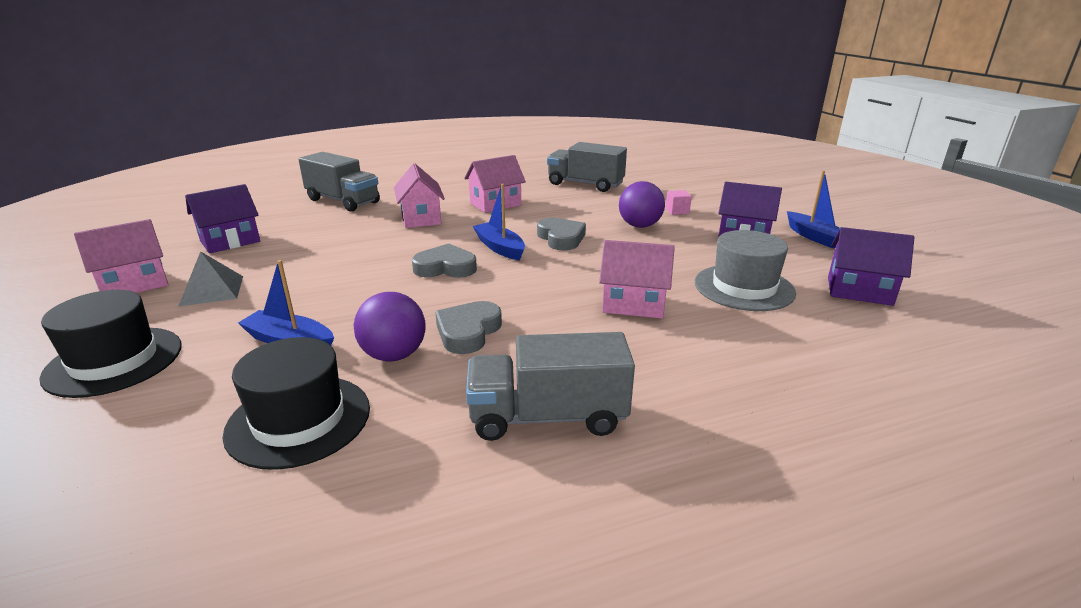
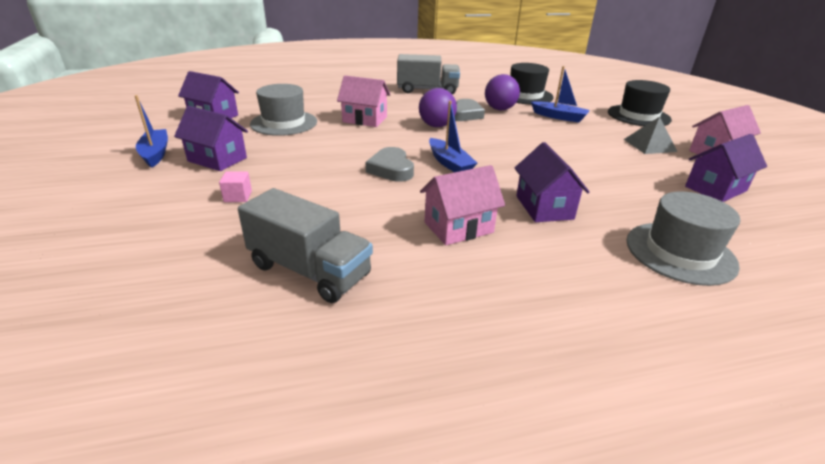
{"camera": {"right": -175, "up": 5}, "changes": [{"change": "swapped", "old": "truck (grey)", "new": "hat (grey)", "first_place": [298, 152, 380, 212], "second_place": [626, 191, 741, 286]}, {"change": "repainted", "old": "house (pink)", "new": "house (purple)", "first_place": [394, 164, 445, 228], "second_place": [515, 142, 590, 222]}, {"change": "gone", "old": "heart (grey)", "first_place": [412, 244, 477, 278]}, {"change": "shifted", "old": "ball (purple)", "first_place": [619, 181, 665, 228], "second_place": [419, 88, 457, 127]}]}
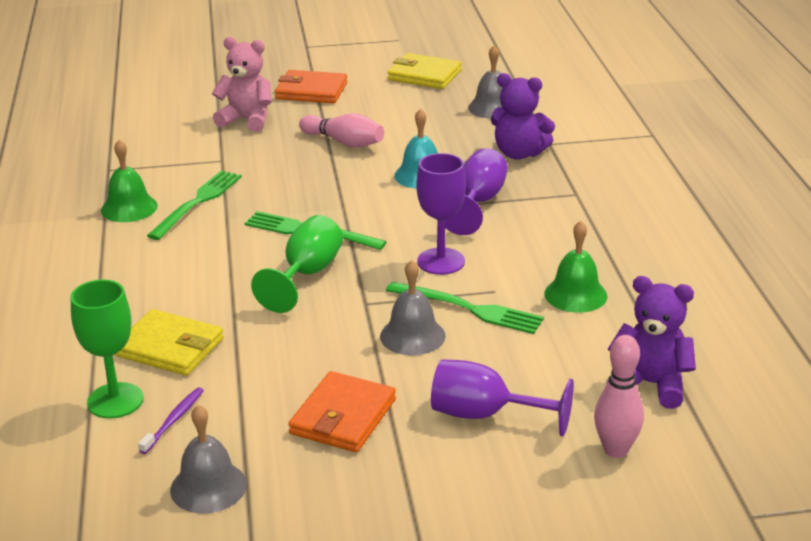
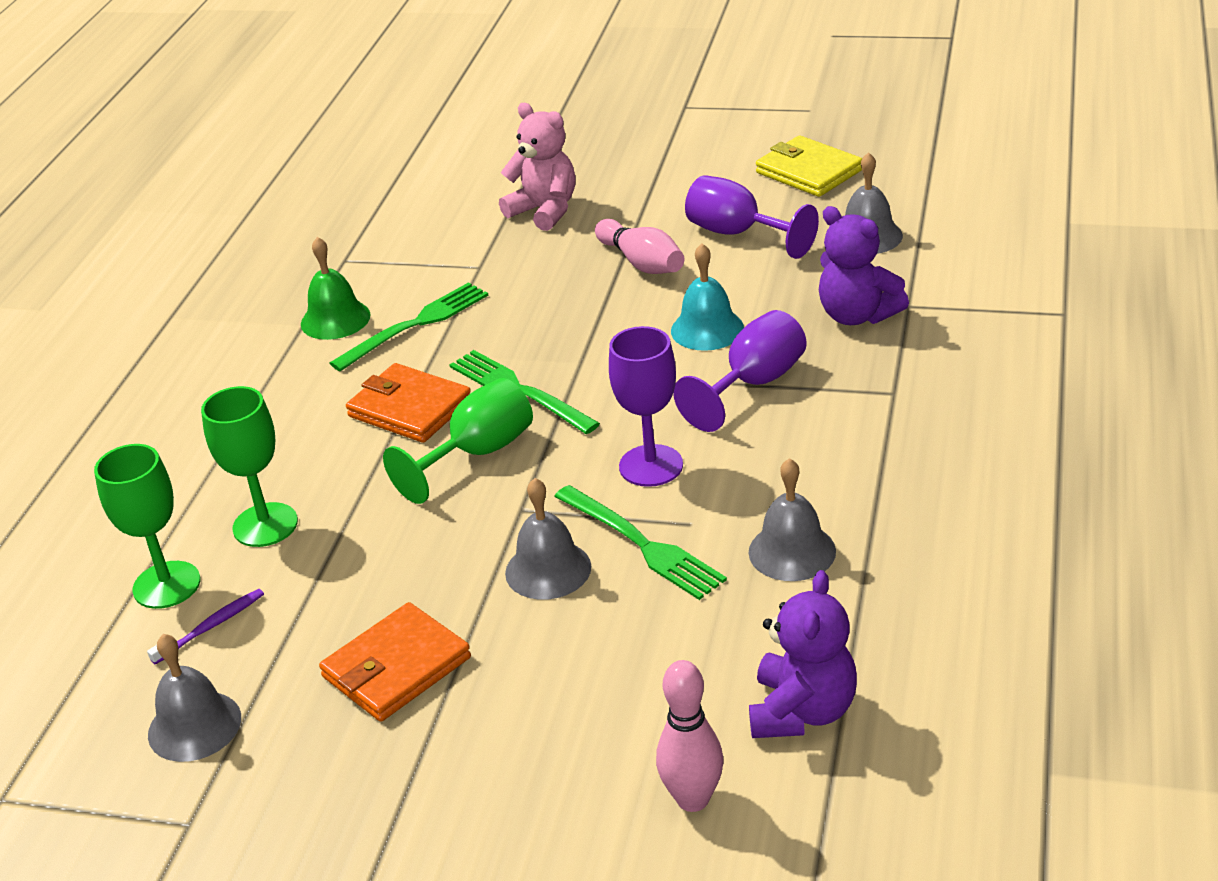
{"camera": {"right": 25, "up": 5}, "changes": [{"change": "swapped", "old": "wallet (yellow)", "new": "goblet (green)", "first_place": [115, 309, 224, 376], "second_place": [201, 386, 298, 547]}, {"change": "shifted", "old": "wallet (orange)", "first_place": [275, 70, 347, 103], "second_place": [346, 363, 471, 443]}, {"change": "shifted", "old": "goblet (purple)", "first_place": [431, 359, 574, 436], "second_place": [685, 175, 819, 259]}, {"change": "repainted", "old": "bell (green)", "new": "bell (grey)", "first_place": [544, 221, 608, 313], "second_place": [749, 458, 836, 581]}, {"change": "rotated", "old": "teddy bear (purple)", "first_place": [607, 276, 696, 409], "second_place": [749, 570, 857, 738], "degrees": 60}]}
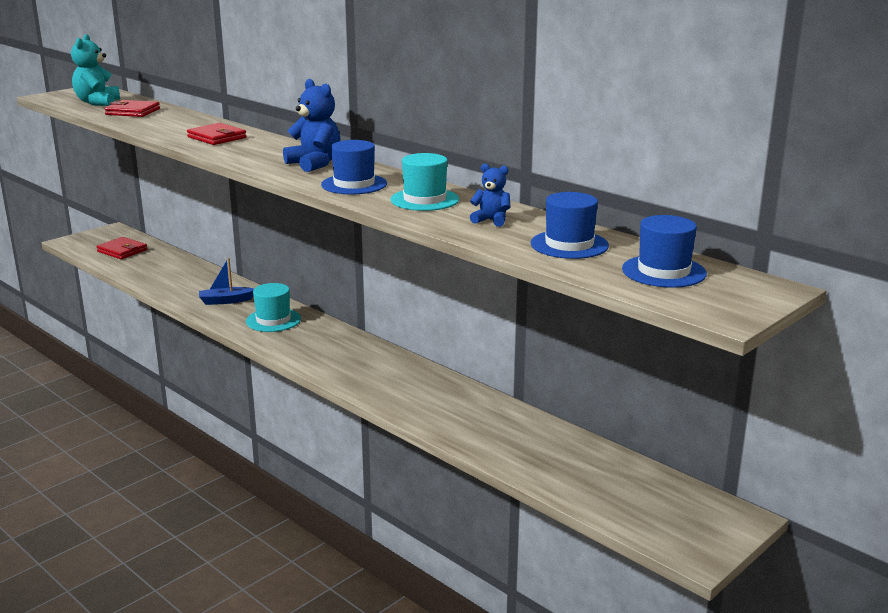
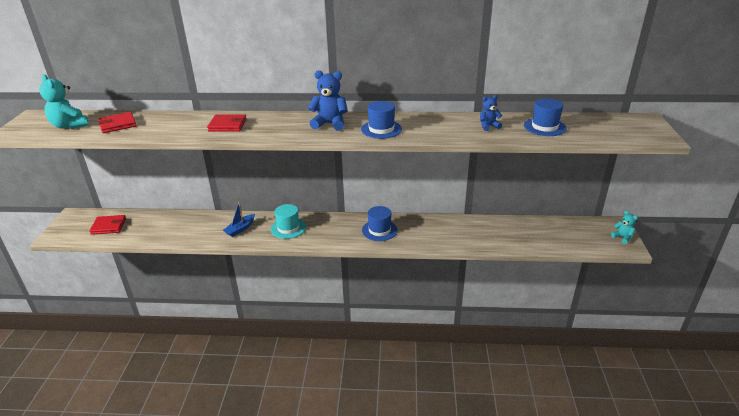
{"camera": {"right": -40, "up": 10}, "changes": [{"change": "gone", "old": "hat (turquoise)", "first_place": [391, 153, 459, 211]}, {"change": "shifted", "old": "hat (blue)", "first_place": [622, 215, 707, 288], "second_place": [362, 206, 398, 241]}, {"change": "new", "new": "teddy bear (turquoise)", "second_place": [611, 211, 638, 244]}]}
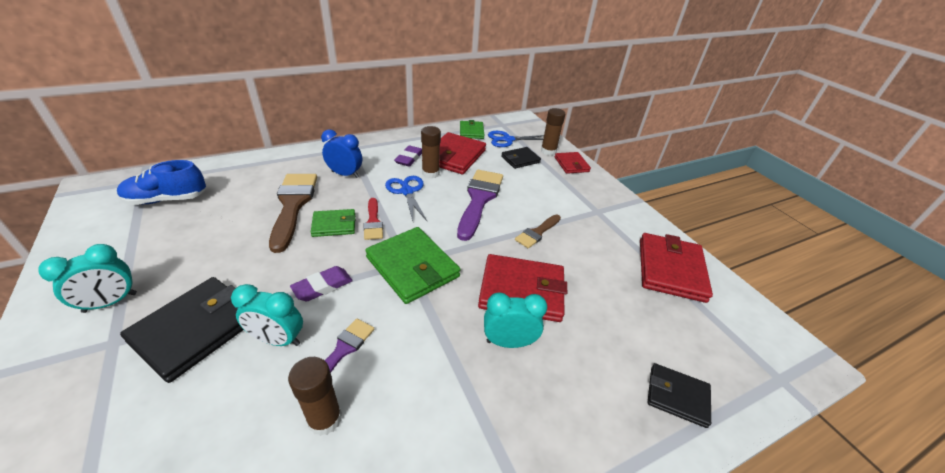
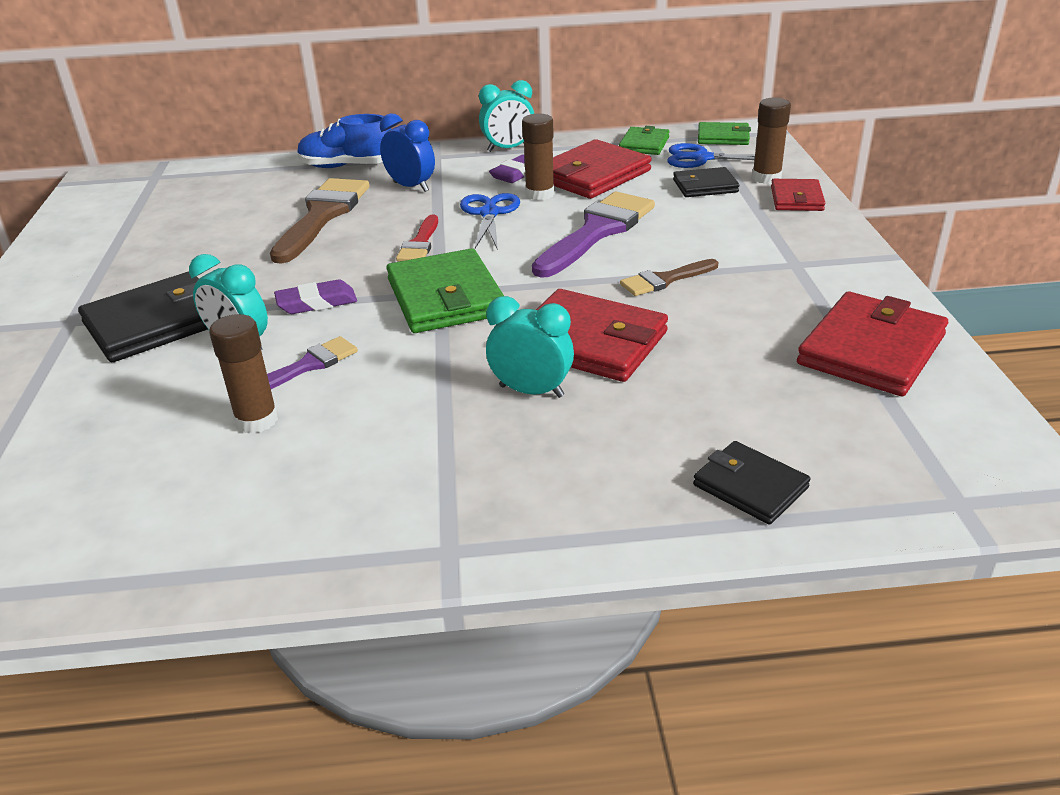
{"camera": {"right": 25, "up": -5}, "changes": [{"change": "shifted", "old": "clock (turquoise)", "first_place": [38, 244, 137, 313], "second_place": [479, 80, 534, 152]}, {"change": "shifted", "old": "shoe (blue)", "first_place": [117, 160, 206, 205], "second_place": [298, 114, 391, 168]}, {"change": "shifted", "old": "wallet (green)", "first_place": [311, 209, 355, 237], "second_place": [698, 122, 751, 145]}]}
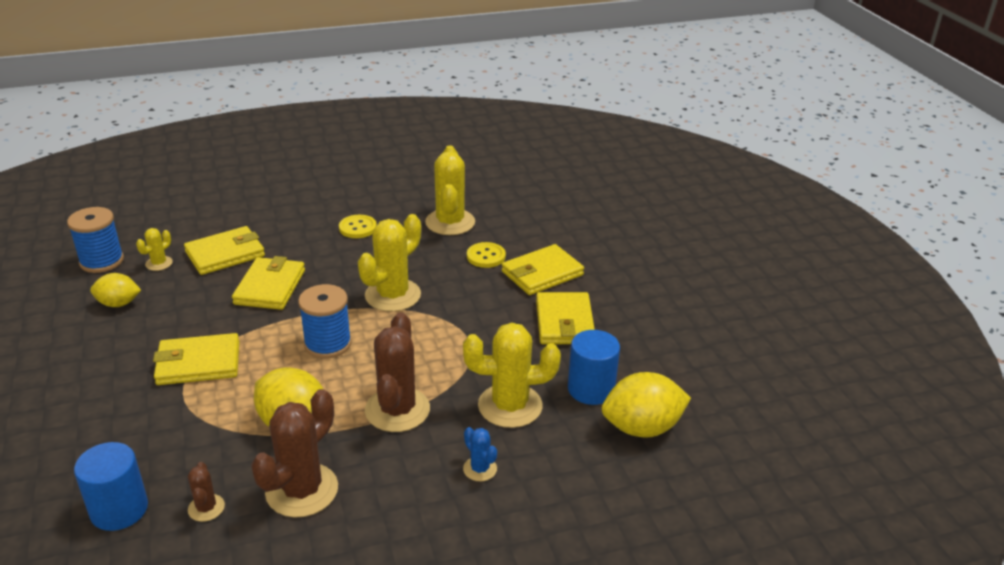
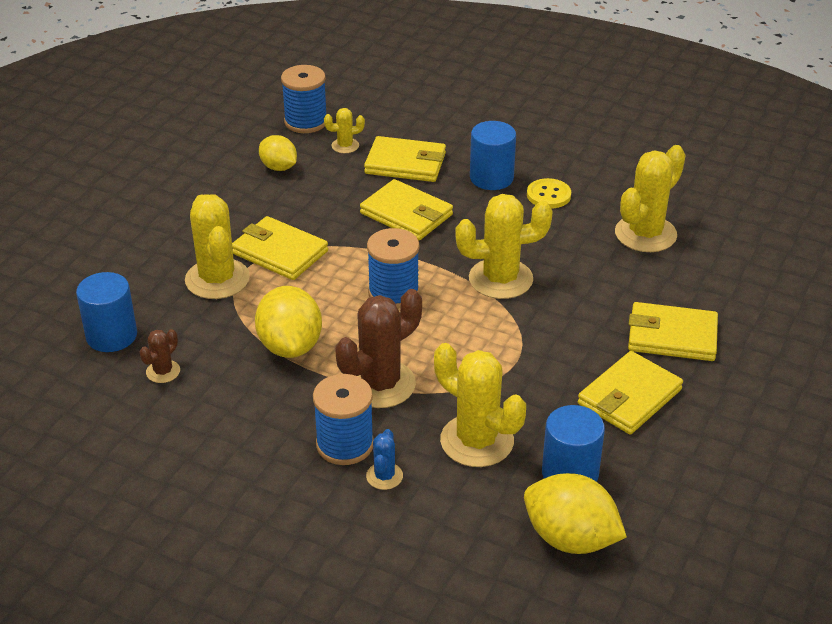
{"camera": {"right": 45, "up": 5}, "changes": [{"change": "rotated", "old": "wallet (yellow)", "first_place": [232, 256, 305, 310], "second_place": [360, 179, 453, 240], "degrees": 75}, {"change": "gone", "old": "cactus (brown)", "first_place": [251, 389, 338, 518]}, {"change": "gone", "old": "button (yellow)", "first_place": [467, 242, 506, 268]}, {"change": "new", "new": "cactus (yellow)", "second_place": [185, 194, 250, 299]}, {"change": "new", "new": "spool (blue)", "second_place": [313, 374, 374, 465]}, {"change": "new", "new": "cylinder (blue)", "second_place": [470, 121, 516, 190]}]}
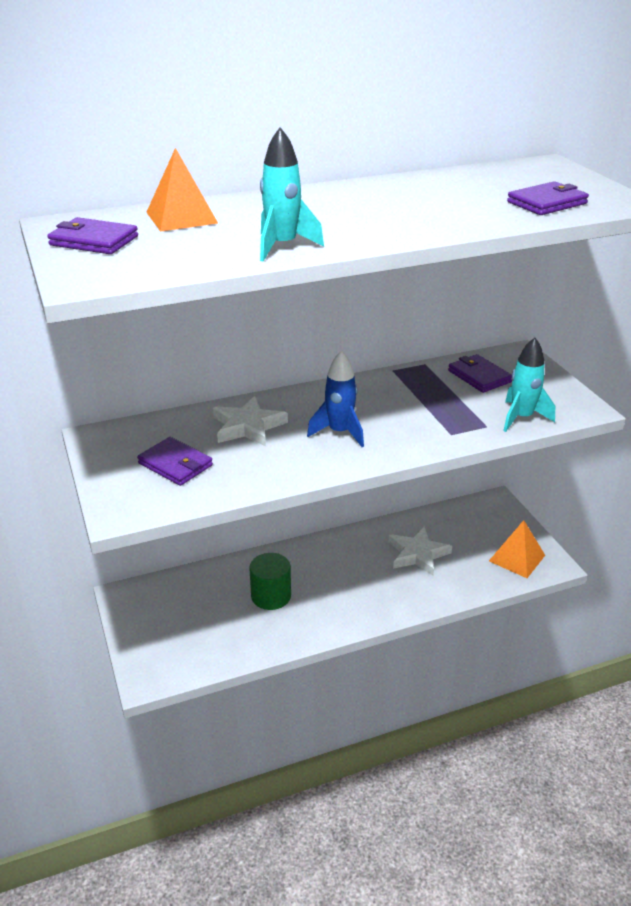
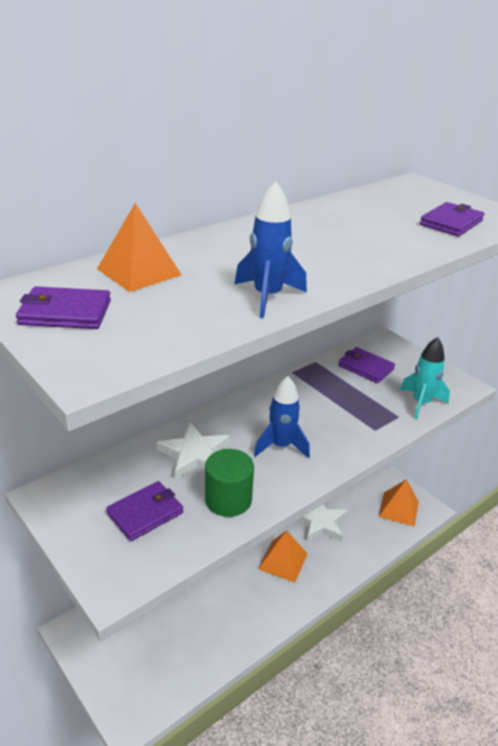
{"camera": {"right": -20, "up": 0}, "changes": [{"change": "rotated", "old": "wallet (purple)", "first_place": [137, 437, 213, 486], "second_place": [106, 481, 183, 541], "degrees": -60}, {"change": "shifted", "old": "cylinder (green)", "first_place": [249, 553, 291, 610], "second_place": [205, 449, 254, 517]}, {"change": "repainted", "old": "rocket (turquoise)", "new": "rocket (blue)", "first_place": [260, 127, 324, 262], "second_place": [235, 181, 307, 318]}, {"change": "new", "new": "pyramid (orange)", "second_place": [258, 530, 308, 583]}]}
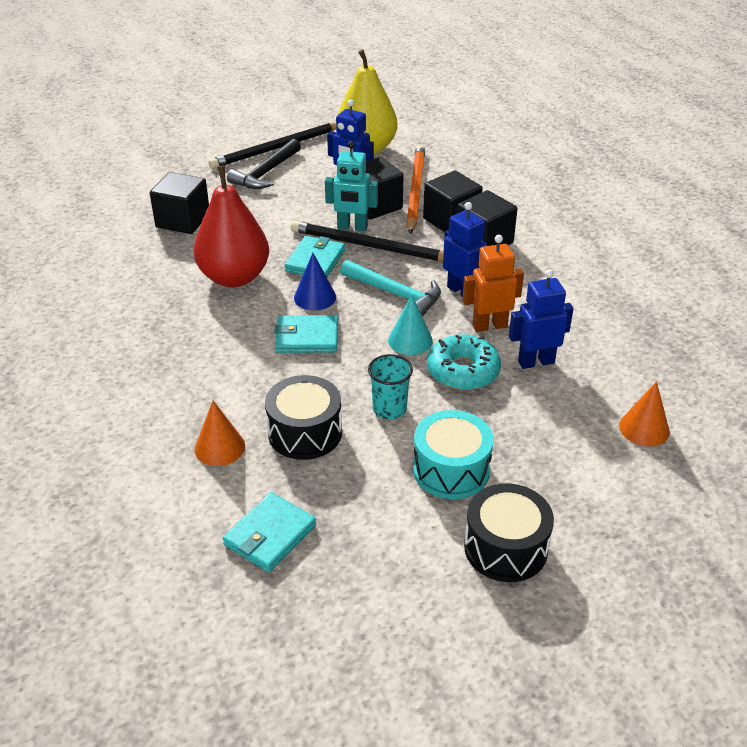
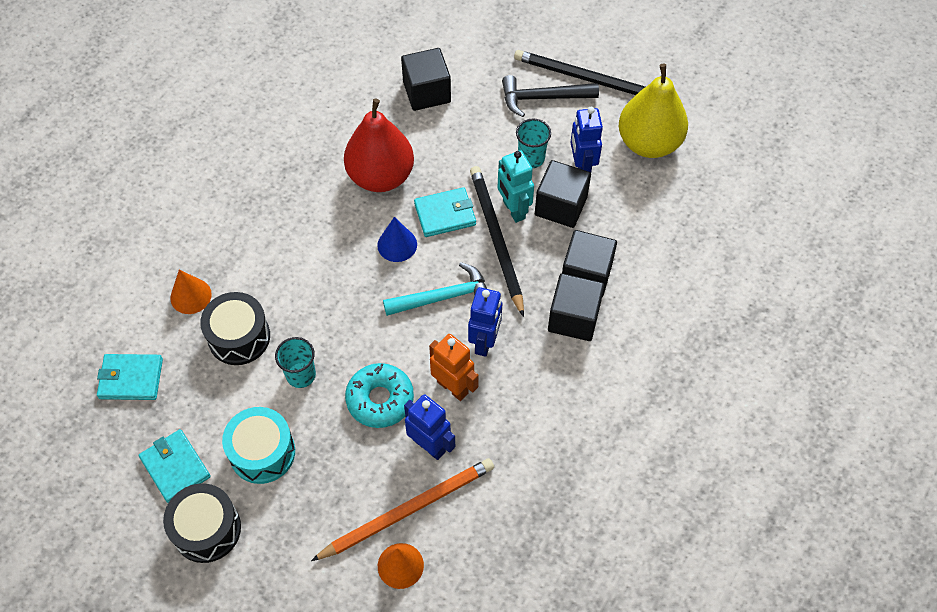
{"camera": {"right": 55, "up": 20}, "changes": [{"change": "shifted", "old": "wallet (turquoise)", "first_place": [274, 315, 338, 353], "second_place": [139, 429, 211, 503]}, {"change": "rotated", "old": "hammer (turquoise)", "first_place": [340, 260, 441, 317], "second_place": [383, 262, 487, 316], "degrees": -105}, {"change": "gone", "old": "cone (turquoise)", "first_place": [388, 295, 433, 355]}, {"change": "shifted", "old": "pencil (orange)", "first_place": [406, 144, 425, 234], "second_place": [311, 458, 494, 561]}, {"change": "new", "new": "cup (turquoise)", "second_place": [516, 119, 551, 168]}]}
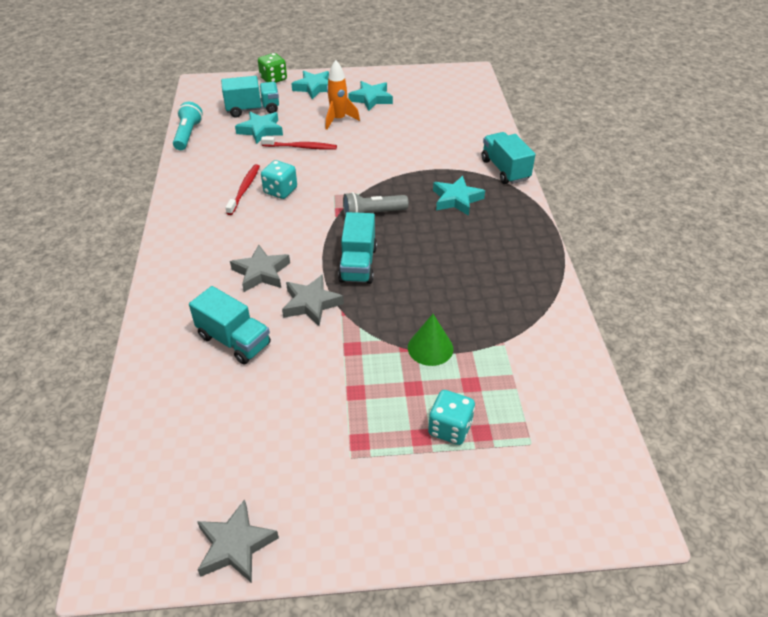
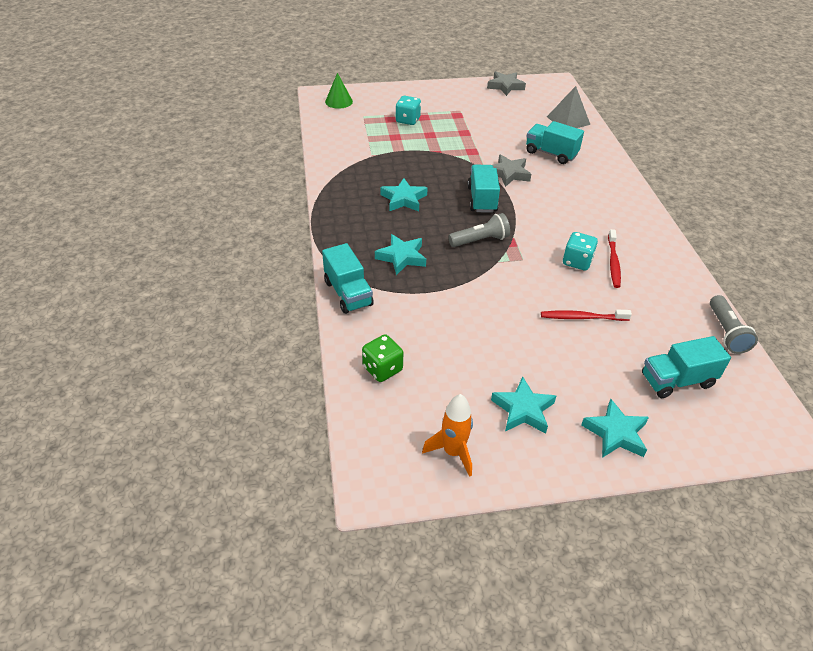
{"camera": {"right": 175, "up": 0}, "changes": [{"change": "repainted", "old": "flashlight (turquoise)", "new": "flashlight (grey)", "first_place": [173, 102, 203, 150], "second_place": [710, 295, 758, 354]}, {"change": "gone", "old": "star (grey)", "first_place": [230, 245, 290, 292]}, {"change": "shifted", "old": "star (turquoise)", "first_place": [235, 112, 283, 144], "second_place": [380, 178, 428, 211]}, {"change": "shifted", "old": "dice (green)", "first_place": [258, 53, 287, 83], "second_place": [362, 334, 403, 382]}, {"change": "shifted", "old": "rocket (orange)", "first_place": [326, 60, 360, 130], "second_place": [422, 394, 473, 477]}, {"change": "shifted", "old": "cone (green)", "first_place": [408, 314, 453, 366], "second_place": [325, 73, 353, 109]}, {"change": "new", "new": "pyramid (grey)", "second_place": [547, 86, 590, 128]}]}
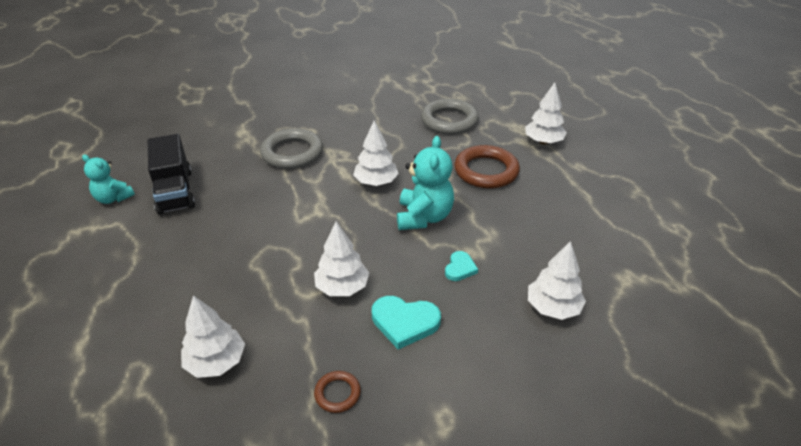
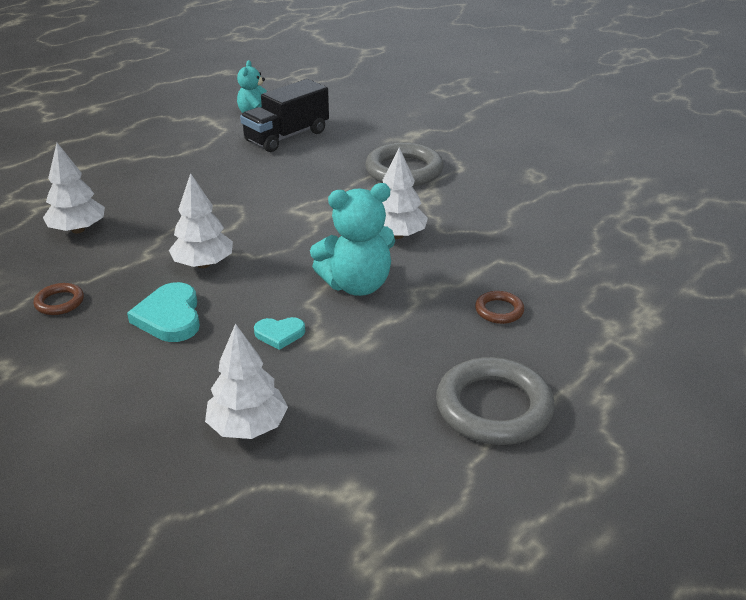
{"camera": {"right": 65, "up": -5}, "changes": [{"change": "shifted", "old": "ring (grey)", "first_place": [421, 99, 479, 134], "second_place": [436, 357, 555, 445]}, {"change": "scaled", "old": "ring (brown)", "first_place": [454, 145, 520, 188], "second_place": [475, 291, 524, 324], "factor": 0.48}, {"change": "gone", "old": "tree (white)", "first_place": [525, 82, 567, 144]}]}
